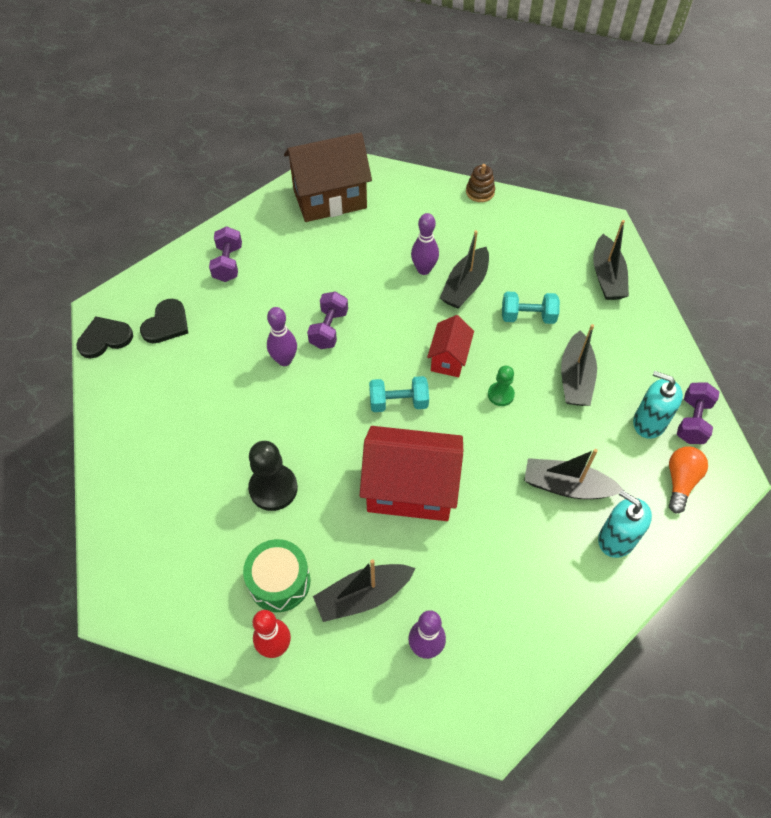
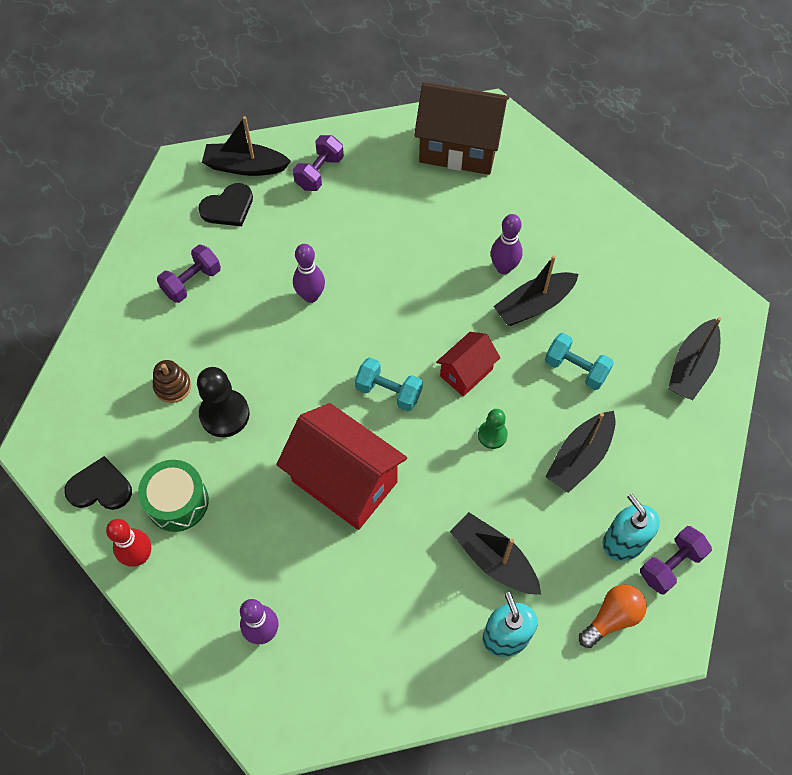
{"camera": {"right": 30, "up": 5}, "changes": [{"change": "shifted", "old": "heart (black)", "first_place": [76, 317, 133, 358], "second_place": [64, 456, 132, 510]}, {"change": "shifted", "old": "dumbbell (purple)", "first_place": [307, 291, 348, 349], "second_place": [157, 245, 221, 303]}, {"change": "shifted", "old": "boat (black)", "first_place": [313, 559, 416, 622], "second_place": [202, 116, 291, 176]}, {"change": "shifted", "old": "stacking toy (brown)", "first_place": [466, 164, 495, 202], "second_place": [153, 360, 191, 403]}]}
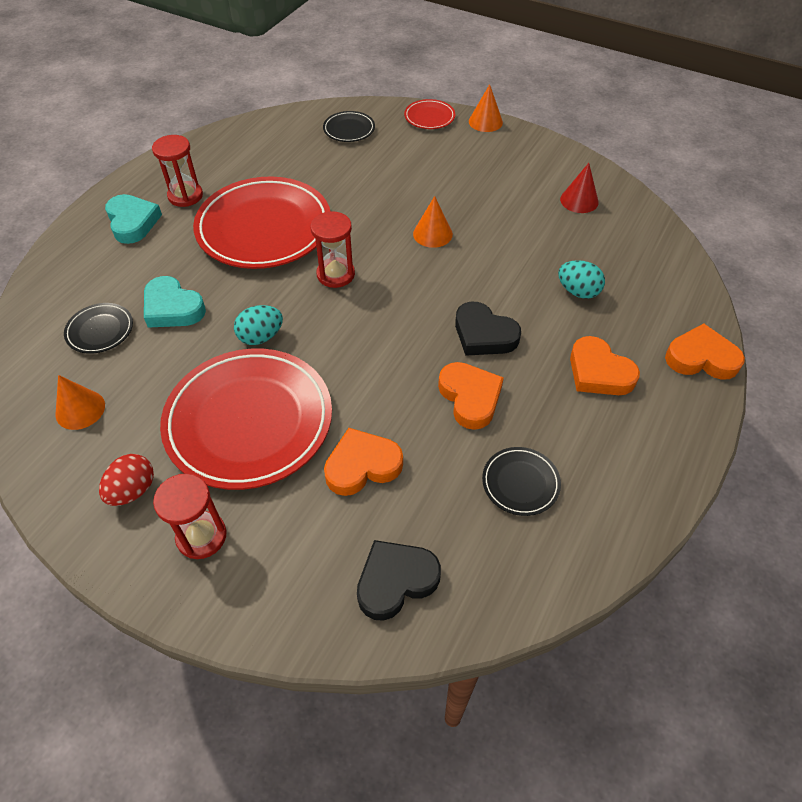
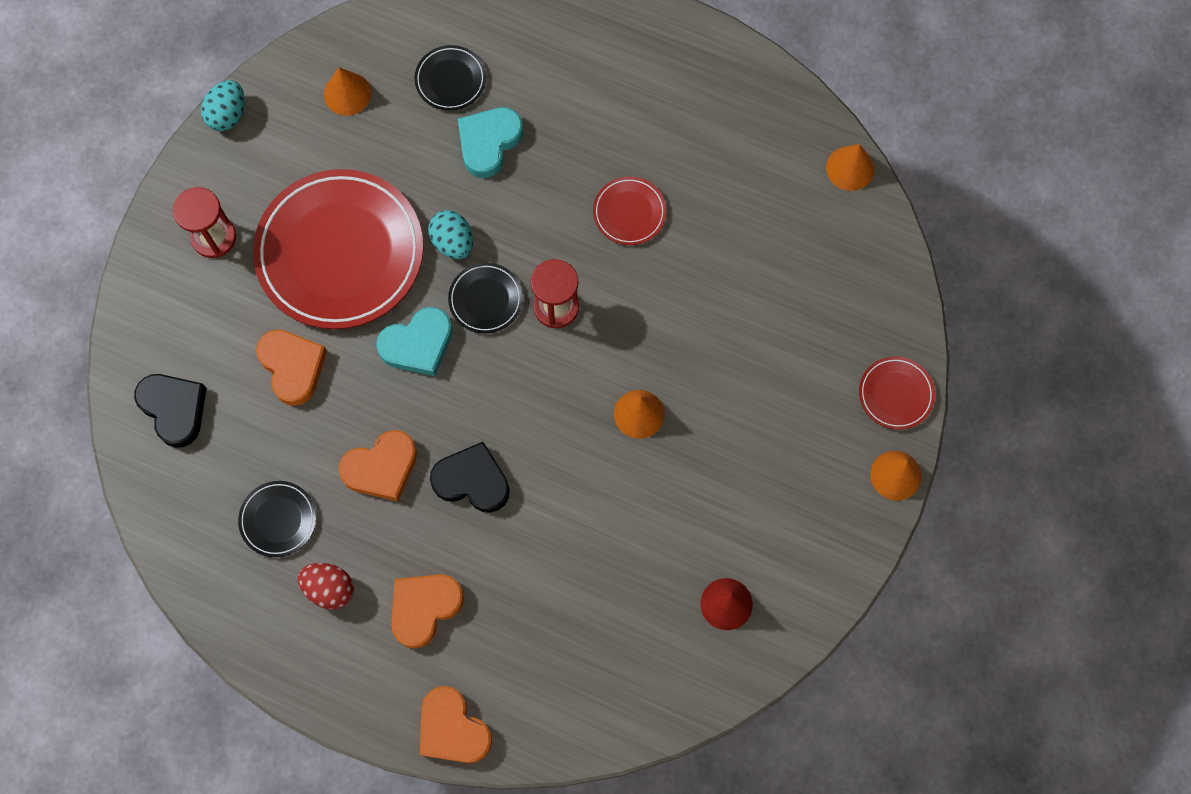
{"camera": {"right": 85, "up": 20}, "changes": [{"change": "shifted", "old": "egg (red)", "first_place": [99, 454, 154, 506], "second_place": [297, 563, 354, 609]}, {"change": "shifted", "old": "heart (turquoise)", "first_place": [105, 194, 162, 244], "second_place": [376, 307, 453, 376]}, {"change": "gone", "old": "hourglass (red)", "first_place": [152, 135, 203, 207]}, {"change": "scaled", "old": "plate (red)", "first_place": [193, 177, 331, 269], "second_place": [593, 177, 666, 245], "factor": 0.44}, {"change": "shifted", "old": "plate (black)", "first_place": [323, 111, 375, 142], "second_place": [448, 263, 523, 333]}, {"change": "rotated", "old": "heart (black)", "first_place": [455, 302, 521, 356], "second_place": [430, 442, 510, 513], "degrees": 75}, {"change": "shifted", "old": "egg (turquoise)", "first_place": [558, 260, 605, 299], "second_place": [201, 80, 245, 131]}, {"change": "rotated", "old": "heart (orange)", "first_place": [665, 324, 745, 380], "second_place": [420, 686, 492, 763], "degrees": 135}, {"change": "new", "new": "cone (orange)", "second_place": [826, 144, 874, 191]}]}
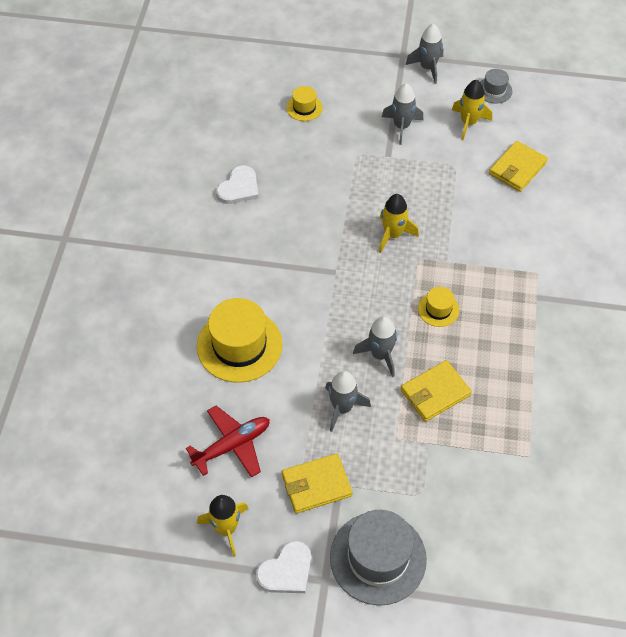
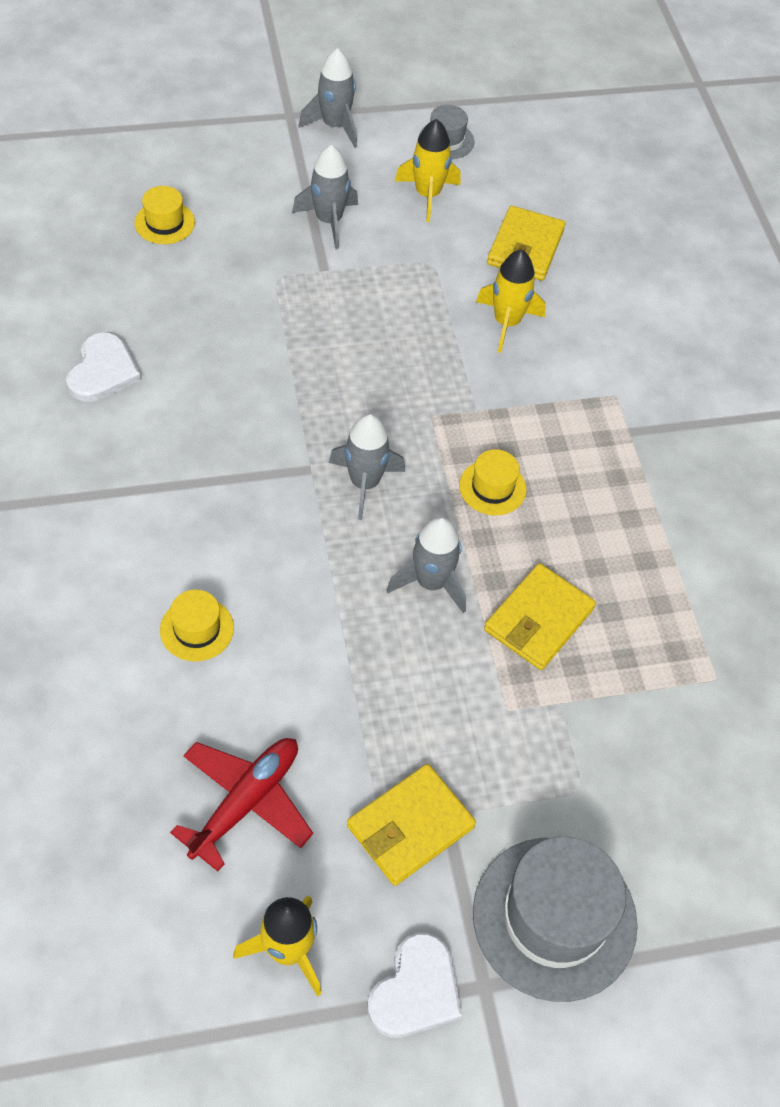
{"camera": {"right": -25, "up": 0}, "changes": [{"change": "scaled", "old": "hat (yellow)", "first_place": [197, 298, 283, 383], "second_place": [160, 589, 234, 662], "factor": 0.49}, {"change": "shifted", "old": "rocket (grey)", "first_place": [325, 371, 371, 432], "second_place": [329, 414, 405, 520]}, {"change": "shifted", "old": "rocket (yellow)", "first_place": [379, 194, 419, 253], "second_place": [476, 249, 546, 353]}]}
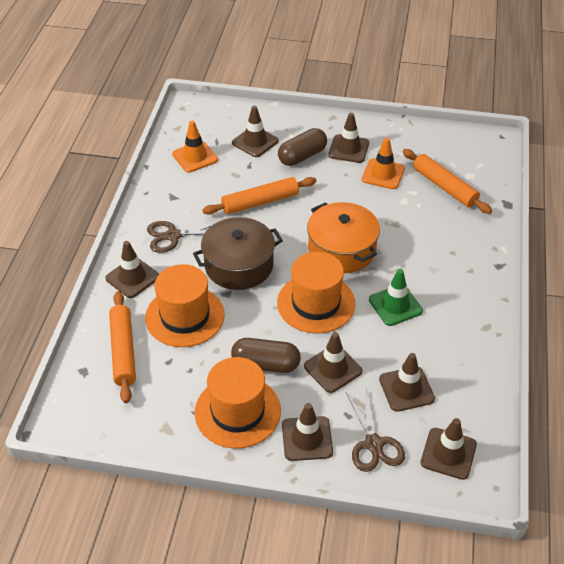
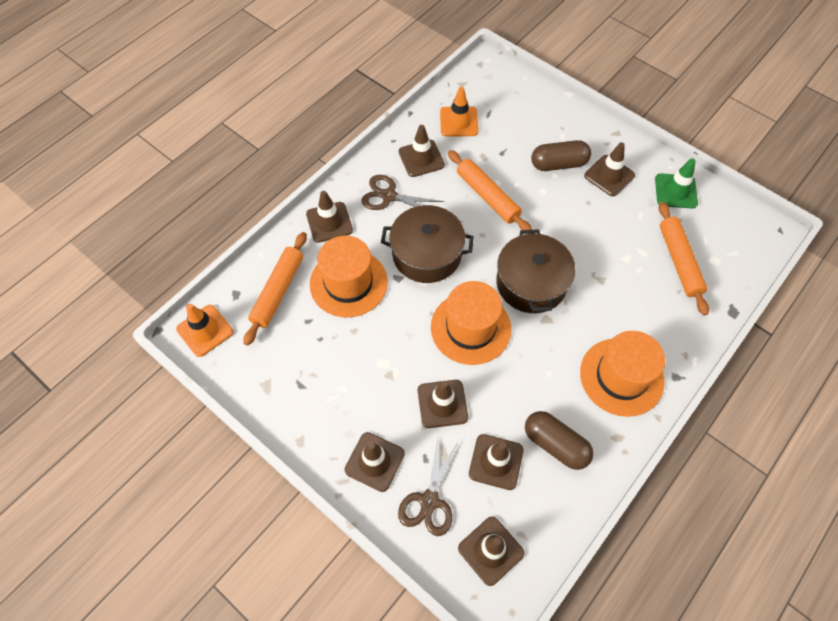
{"camera": {"right": 30, "up": 15}, "changes": [{"change": "shifted", "old": "hat (orange)", "first_place": [195, 357, 281, 448], "second_place": [580, 331, 665, 417]}, {"change": "rotated", "old": "rolling pin (orange)", "first_place": [202, 177, 316, 215], "second_place": [448, 150, 532, 230], "degrees": 45}, {"change": "shifted", "old": "capsule (brown)", "first_place": [231, 338, 301, 373], "second_place": [525, 411, 593, 470]}, {"change": "shifted", "old": "traffic cone (brown)", "first_place": [232, 106, 279, 157], "second_place": [399, 125, 445, 177]}, {"change": "repainted", "old": "pot (orange)", "new": "pot (brown)", "first_place": [307, 202, 380, 273], "second_place": [496, 229, 575, 313]}, {"change": "shifted", "old": "traffic cone (orange)", "first_place": [362, 138, 405, 189], "second_place": [176, 304, 233, 357]}, {"change": "shifted", "old": "traffic cone (green)", "first_place": [369, 269, 423, 326], "second_place": [655, 158, 698, 208]}]}
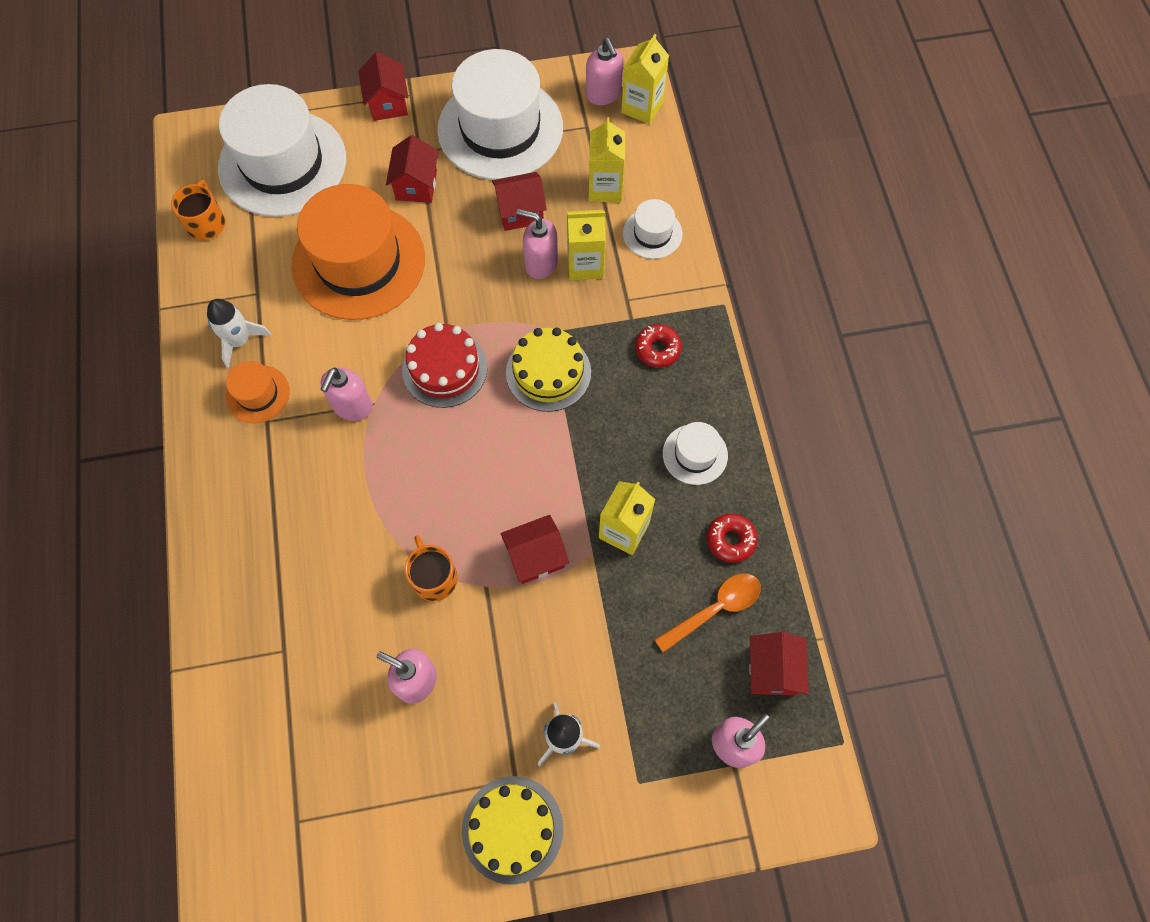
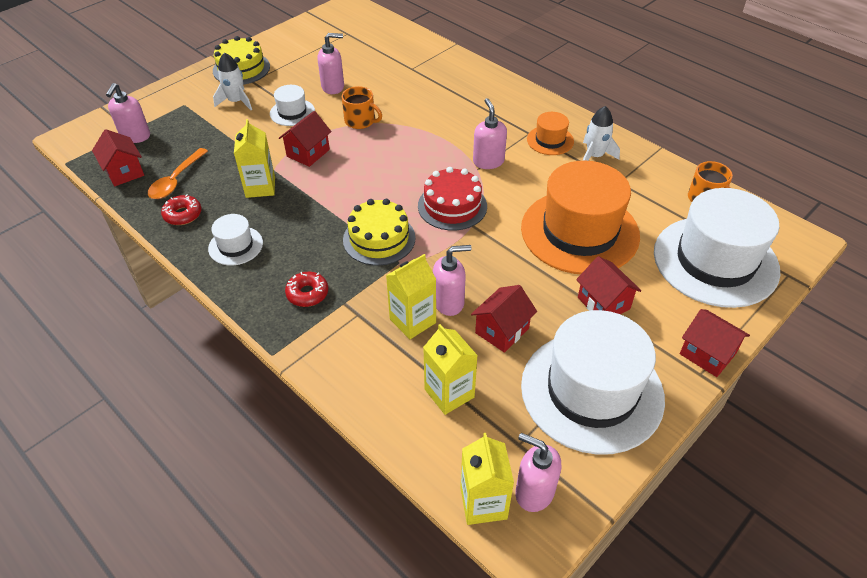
{"camera": {"right": 145, "up": -20}, "changes": [{"change": "shifted", "old": "hat (white)", "first_place": [623, 199, 683, 259], "second_place": [270, 85, 315, 126]}]}
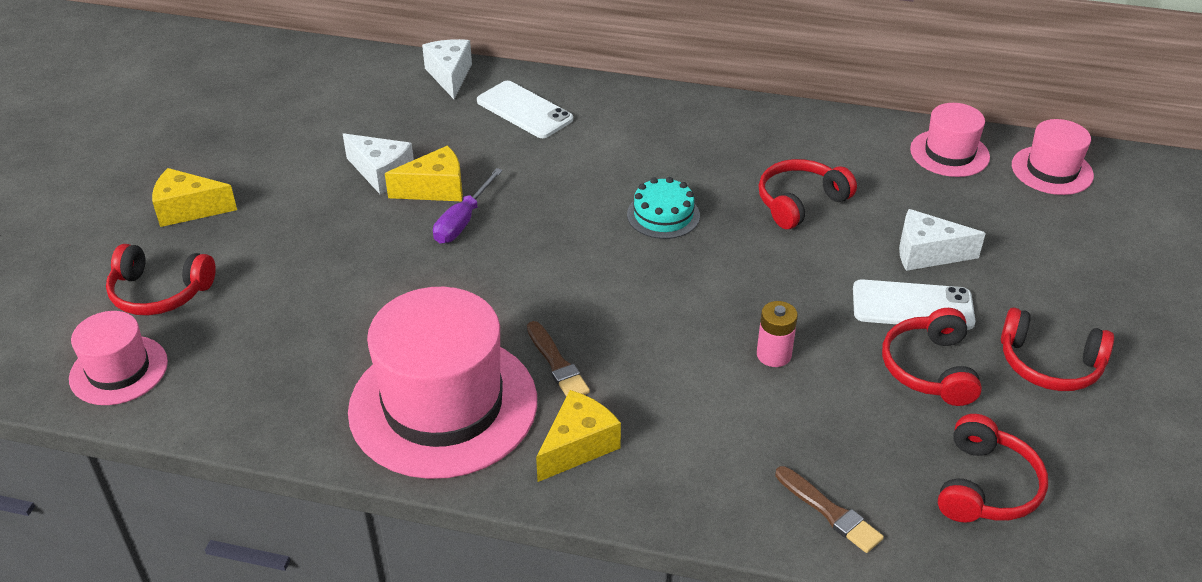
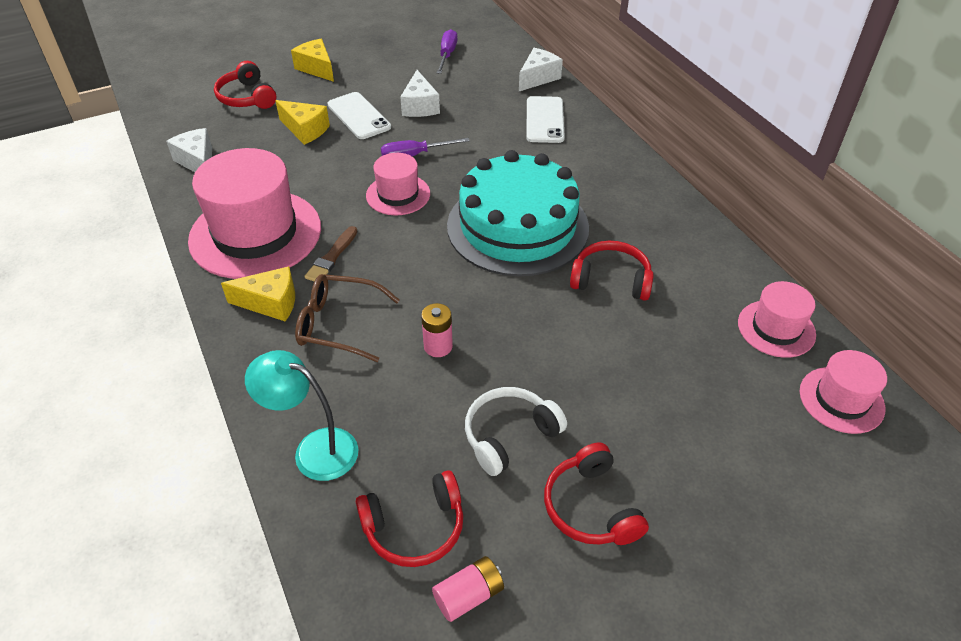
{"camera": {"right": 50, "up": 5}, "changes": [{"change": "shifted", "old": "hat (pink)", "first_place": [69, 311, 168, 405], "second_place": [366, 153, 430, 215]}, {"change": "shifted", "old": "cheese (yellow)", "first_place": [385, 146, 463, 201], "second_place": [275, 100, 330, 145]}, {"change": "scaled", "old": "cake (turquoise)", "first_place": [627, 177, 700, 239], "second_place": [447, 150, 589, 276], "factor": 2.4}, {"change": "swapped", "old": "brush (brown)", "new": "lamp (turquoise)", "first_place": [775, 466, 884, 553], "second_place": [245, 350, 358, 481]}, {"change": "shifted", "old": "phone (white)", "first_place": [853, 279, 975, 330], "second_place": [327, 92, 391, 139]}, {"change": "repainted", "old": "headphones (red)", "new": "headphones (white)", "first_place": [882, 308, 982, 406], "second_place": [465, 387, 567, 476]}, {"change": "shifted", "old": "cheese (white)", "first_place": [899, 209, 986, 271], "second_place": [166, 128, 212, 172]}, {"change": "new", "new": "glasses (brown)", "second_place": [295, 274, 400, 362]}, {"change": "new", "new": "battery (pink)", "second_place": [432, 556, 504, 622]}, {"change": "new", "new": "screwdriver (purple)", "second_place": [437, 29, 457, 74]}]}
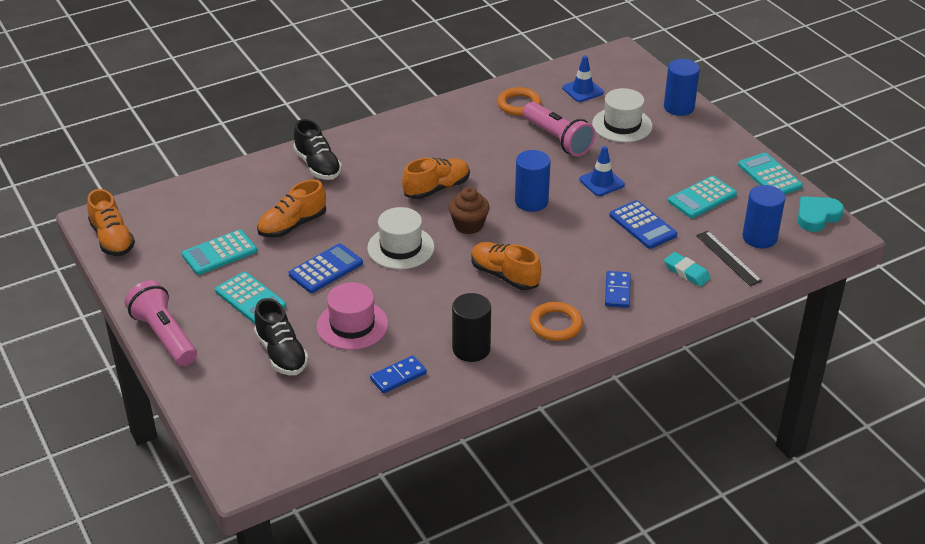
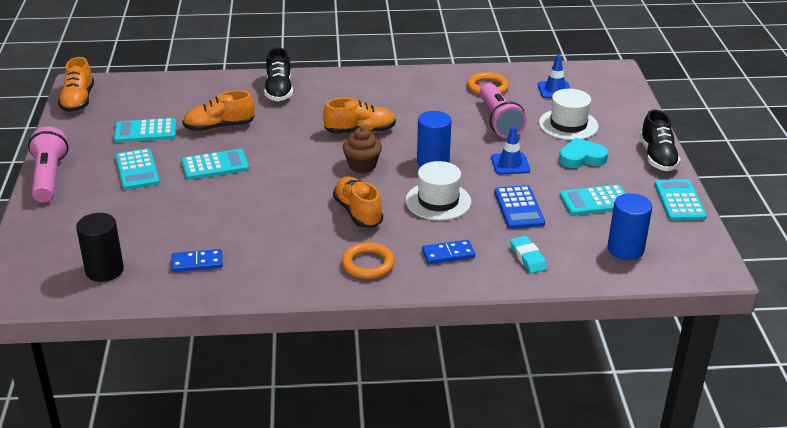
{"camera": {"right": 25, "up": -5}, "changes": [{"change": "shifted", "old": "shoe (black)", "first_place": [254, 298, 308, 375], "second_place": [640, 110, 681, 171]}, {"change": "repainted", "old": "calculator (blue)", "new": "calculator (turquoise)", "first_place": [288, 243, 363, 293], "second_place": [182, 149, 249, 180]}, {"change": "gone", "old": "hat (pink)", "first_place": [317, 282, 388, 350]}, {"change": "shifted", "old": "hat (white)", "first_place": [367, 207, 435, 269], "second_place": [405, 161, 471, 221]}, {"change": "shifted", "old": "cylinder (black)", "first_place": [452, 293, 491, 362], "second_place": [76, 213, 124, 282]}, {"change": "rotated", "old": "domino (blue)", "first_place": [605, 271, 631, 308], "second_place": [422, 240, 475, 264], "degrees": 45}, {"change": "gone", "old": "cylinder (blue)", "first_place": [664, 59, 700, 116]}, {"change": "gone", "old": "ruler (black)", "first_place": [696, 231, 762, 286]}, {"change": "shifted", "old": "heart (turquoise)", "first_place": [798, 196, 844, 232], "second_place": [559, 138, 608, 168]}]}
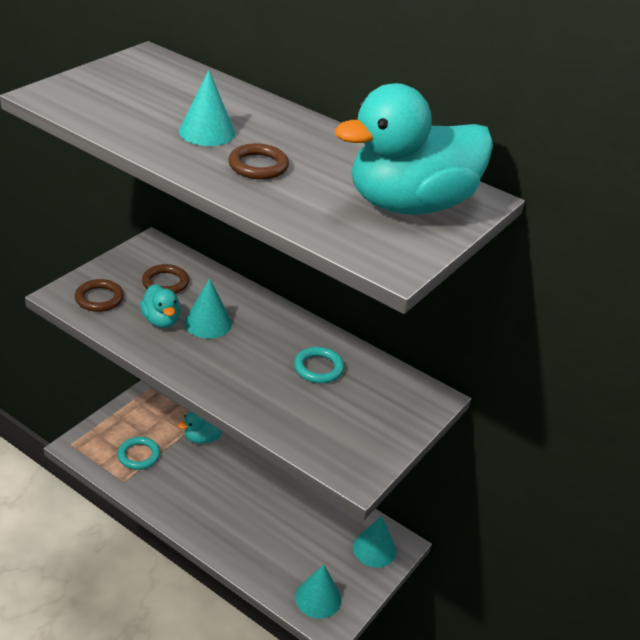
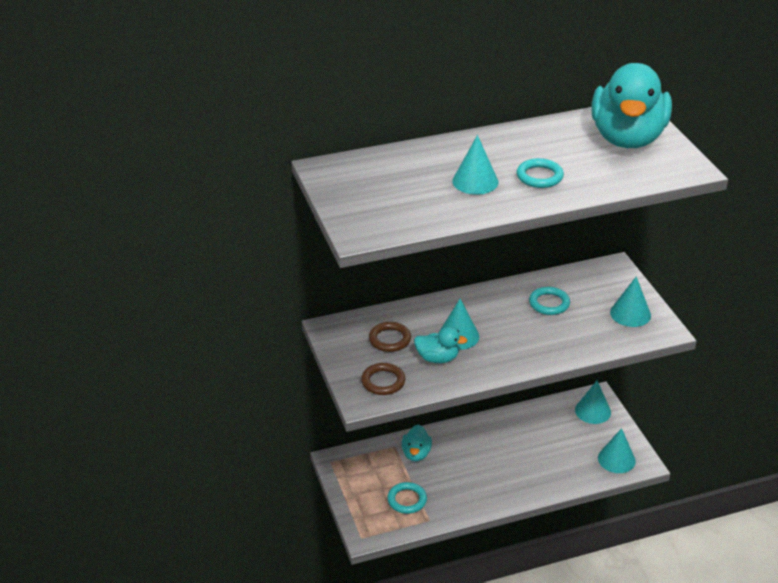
{"camera": {"right": -50, "up": 0}, "changes": [{"change": "repainted", "old": "ring (brown)", "new": "ring (turquoise)", "first_place": [229, 143, 289, 180], "second_place": [517, 158, 564, 188]}, {"change": "new", "new": "cone (turquoise)", "second_place": [610, 277, 651, 327]}]}
